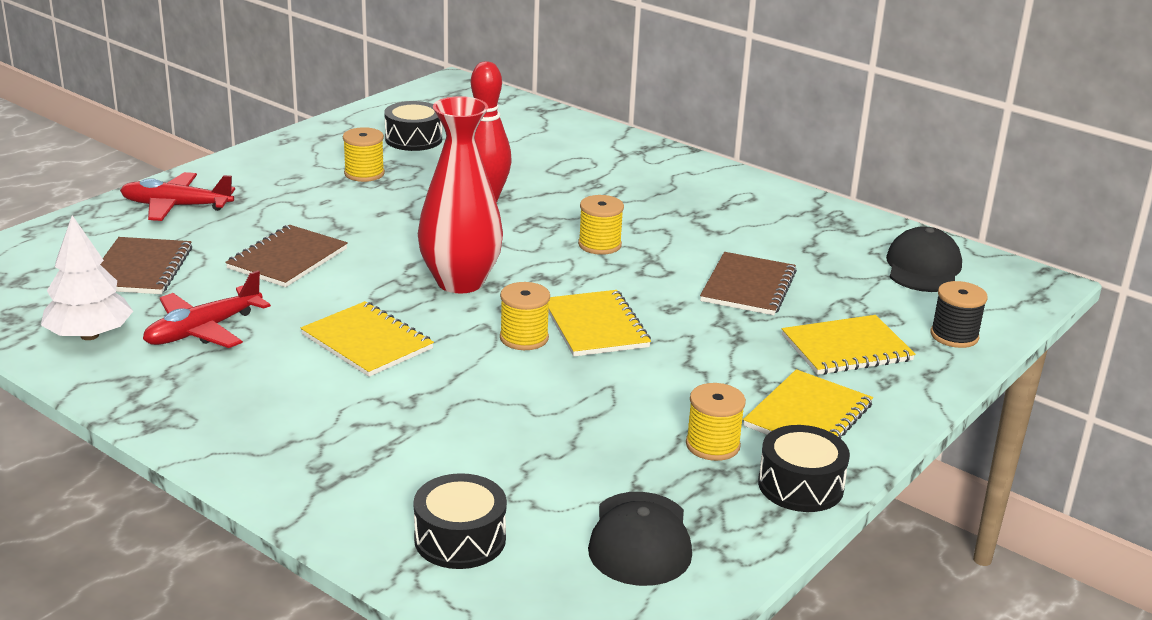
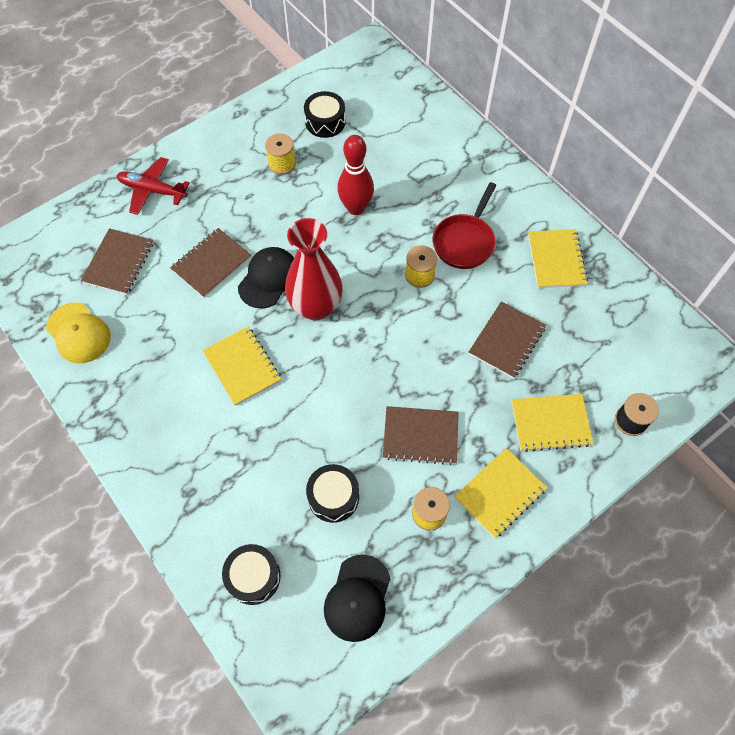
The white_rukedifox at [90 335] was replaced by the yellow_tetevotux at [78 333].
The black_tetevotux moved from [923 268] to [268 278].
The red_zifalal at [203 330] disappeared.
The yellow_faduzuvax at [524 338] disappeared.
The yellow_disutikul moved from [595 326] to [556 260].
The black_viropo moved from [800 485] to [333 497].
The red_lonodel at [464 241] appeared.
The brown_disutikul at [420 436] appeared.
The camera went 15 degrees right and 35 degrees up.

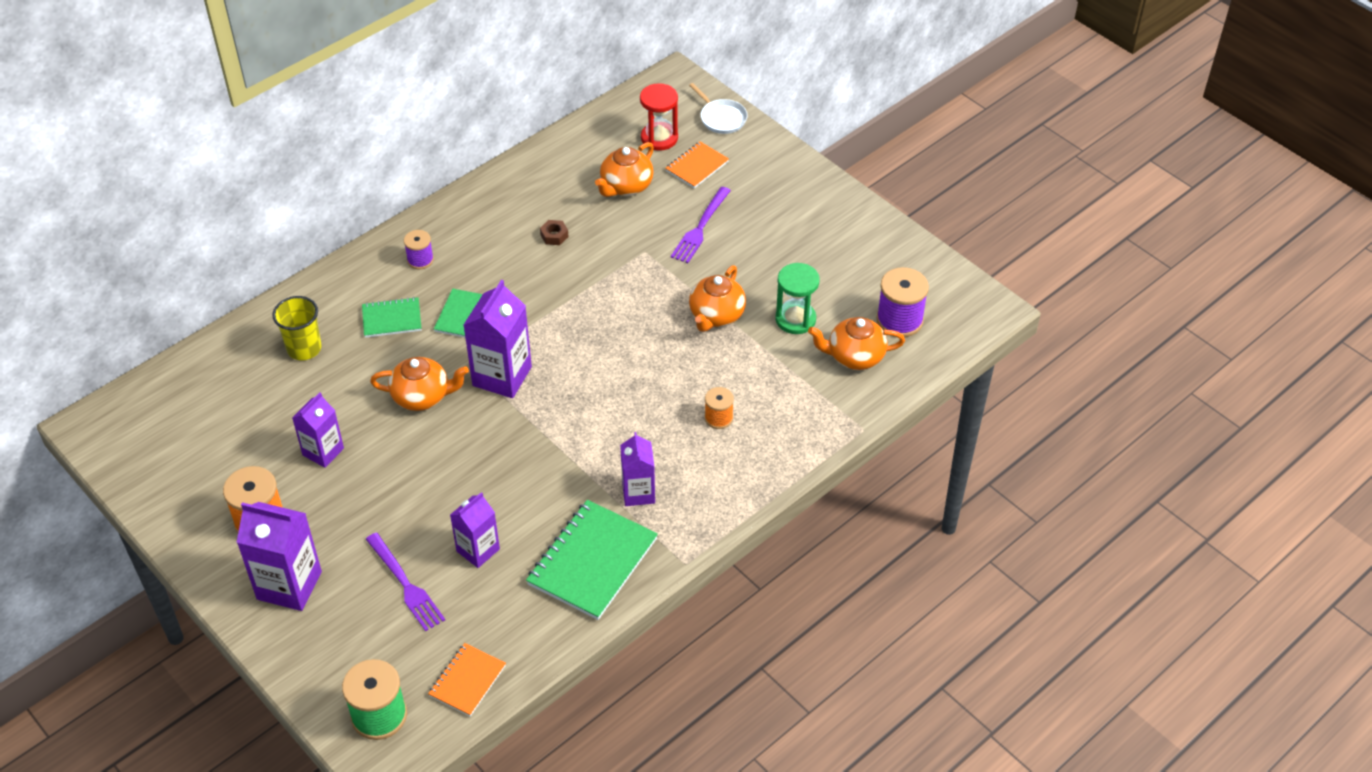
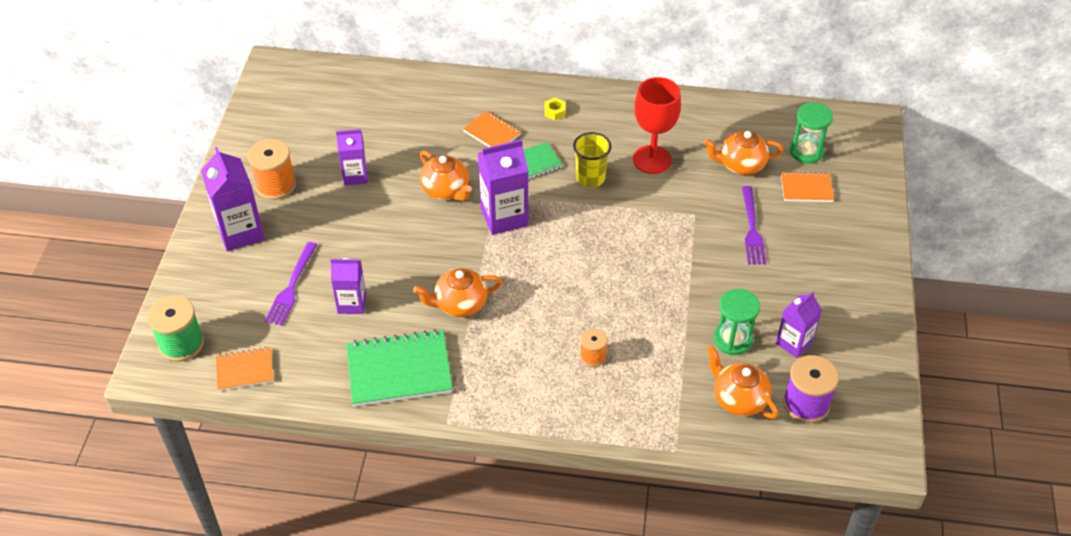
The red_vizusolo at [659 138] became the green_vizusolo at [806 151].
The white_lonodel at [721 118] disappeared.
The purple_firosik at [700 228] turned 75 degrees counterclockwise.
The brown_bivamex at [554 236] was replaced by the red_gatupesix at [652 160].
The purple_faduzuvax at [420 260] was replaced by the yellow_bivamex at [554 112].
The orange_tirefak moved from [716 315] to [459 304].
The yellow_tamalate moved from [304 348] to [590 178].
The green_disutikul at [392 319] became the orange_disutikul at [492 133].
The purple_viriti moved from [638 493] to [794 343].
The camera went 50 degrees right and 0 degrees up.

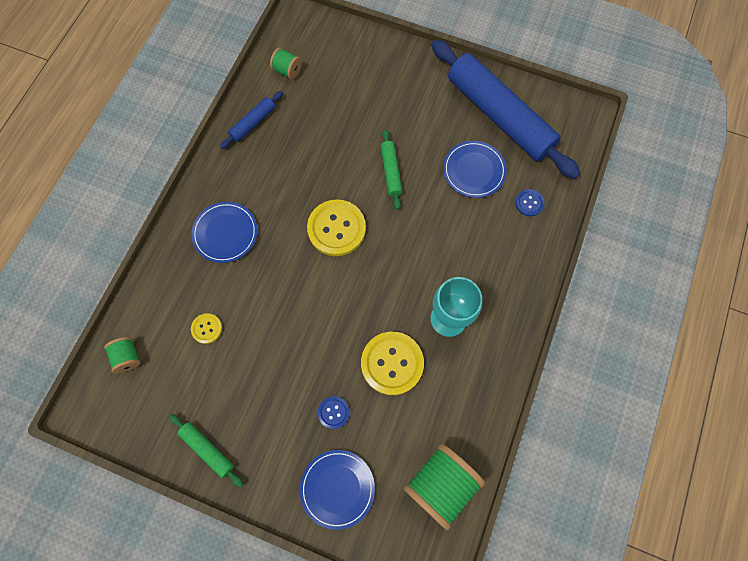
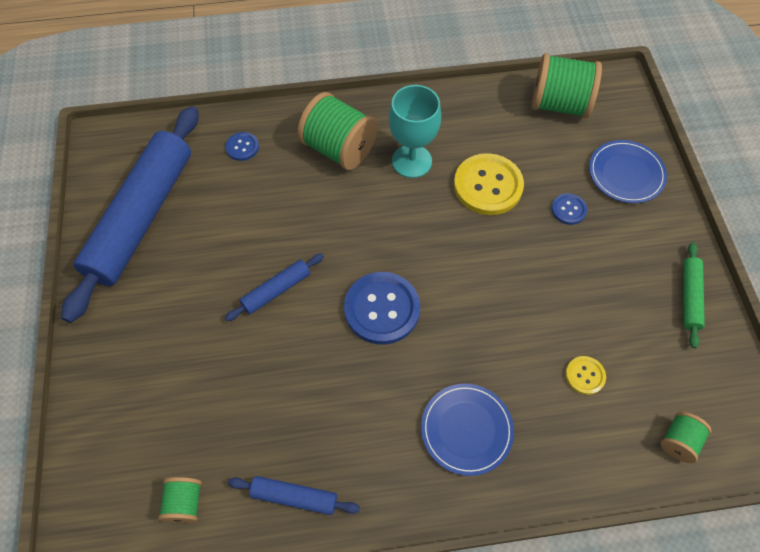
The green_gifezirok at [391 172] became the blue_gifezirok at [276 290].
The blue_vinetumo at [474 170] disappeared.
The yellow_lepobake at [336 228] became the blue_lepobake at [382 309].
The green_faduzuvax at [339 149] appeared.
The camera went 120 degrees left and 10 degrees down.

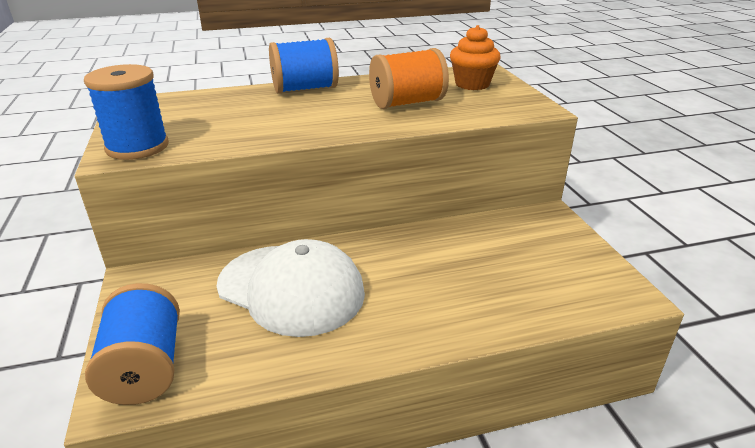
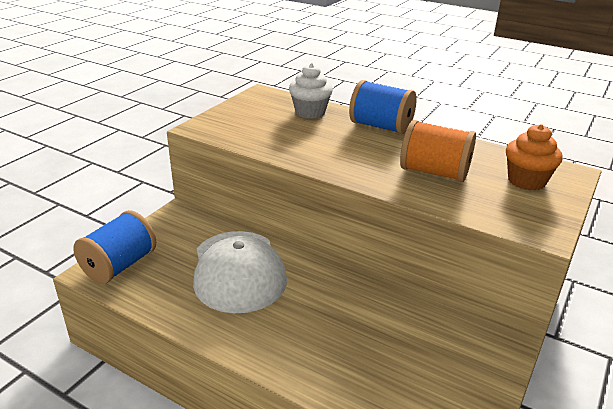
The blue_faduzuvax at [137 147] disappeared.
The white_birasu at [310 112] appeared.
The camera went 45 degrees right and 0 degrees up.

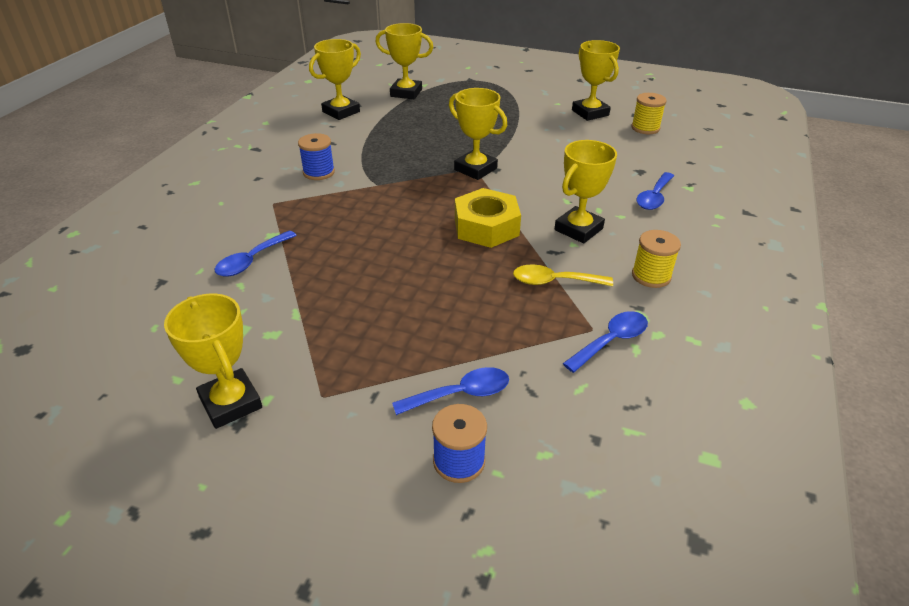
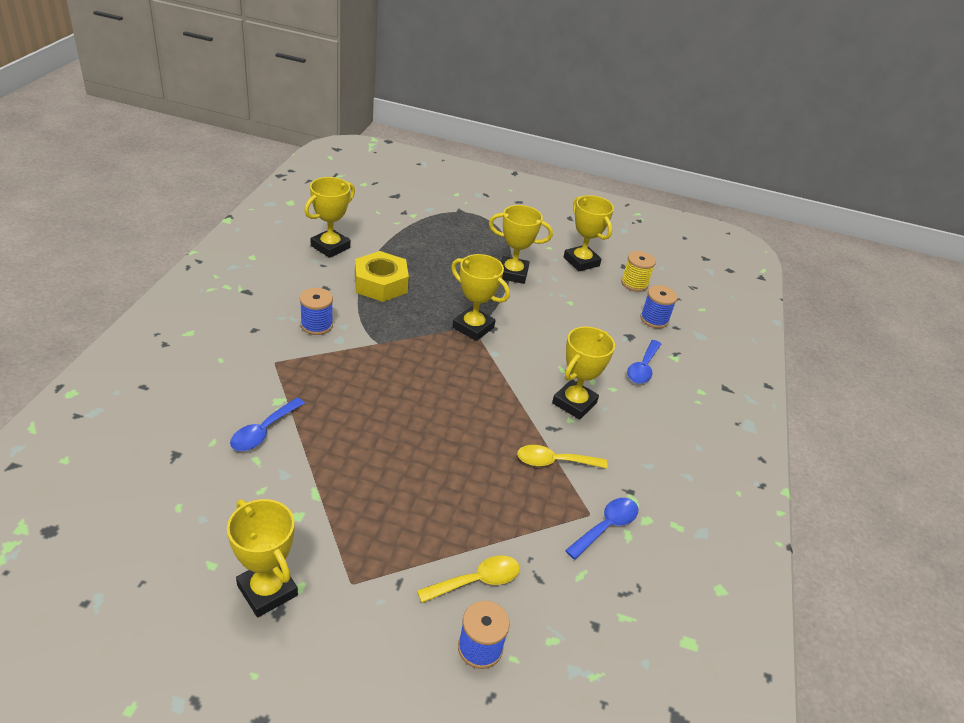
The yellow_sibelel moved from [406 93] to [512 273].
The yellow_bivamex moved from [486 227] to [381 284].
The yellow_faduzuvax at [651 276] disappeared.
The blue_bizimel at [460 394] became the yellow_bizimel at [476 581].
The blue_faduzuvax at [654 319] appeared.
The camera went 10 degrees left and 0 degrees up.

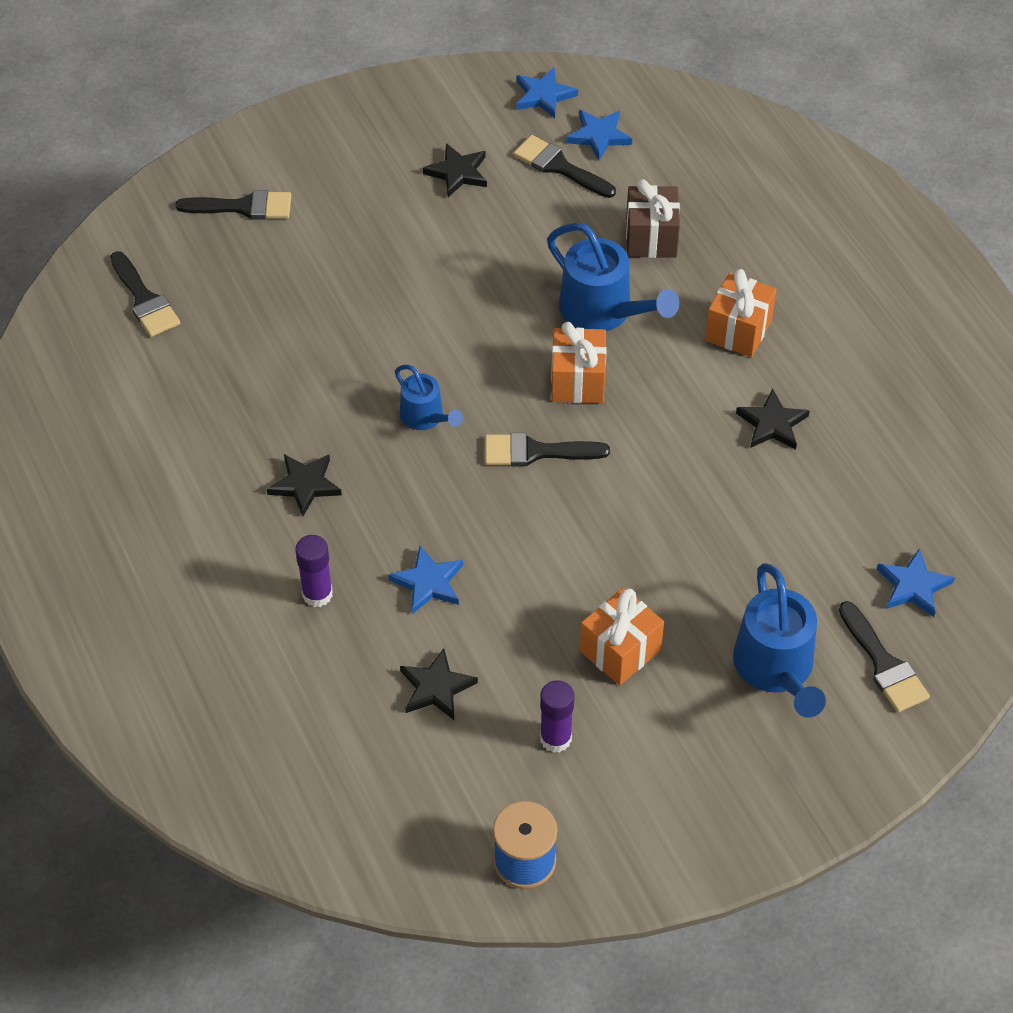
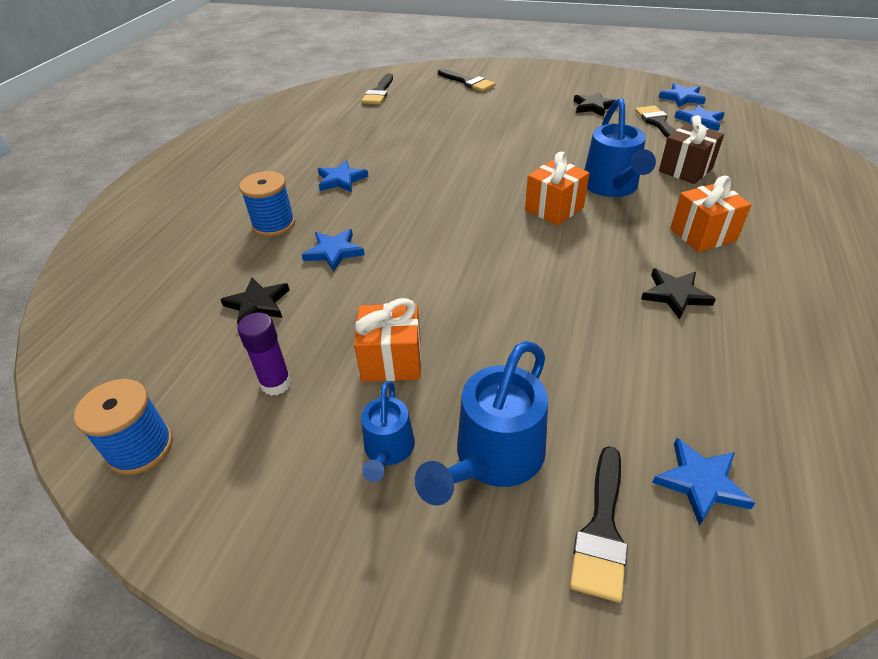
The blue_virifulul moved from [426 417] to [388 450].
The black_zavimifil at [535 452] disappeared.
The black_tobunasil at [305 485] became the blue_tobunasil at [341 180].
The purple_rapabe at [317 594] was replaced by the blue_faduzuvax at [274 224].
The camera went 45 degrees right and 10 degrees down.

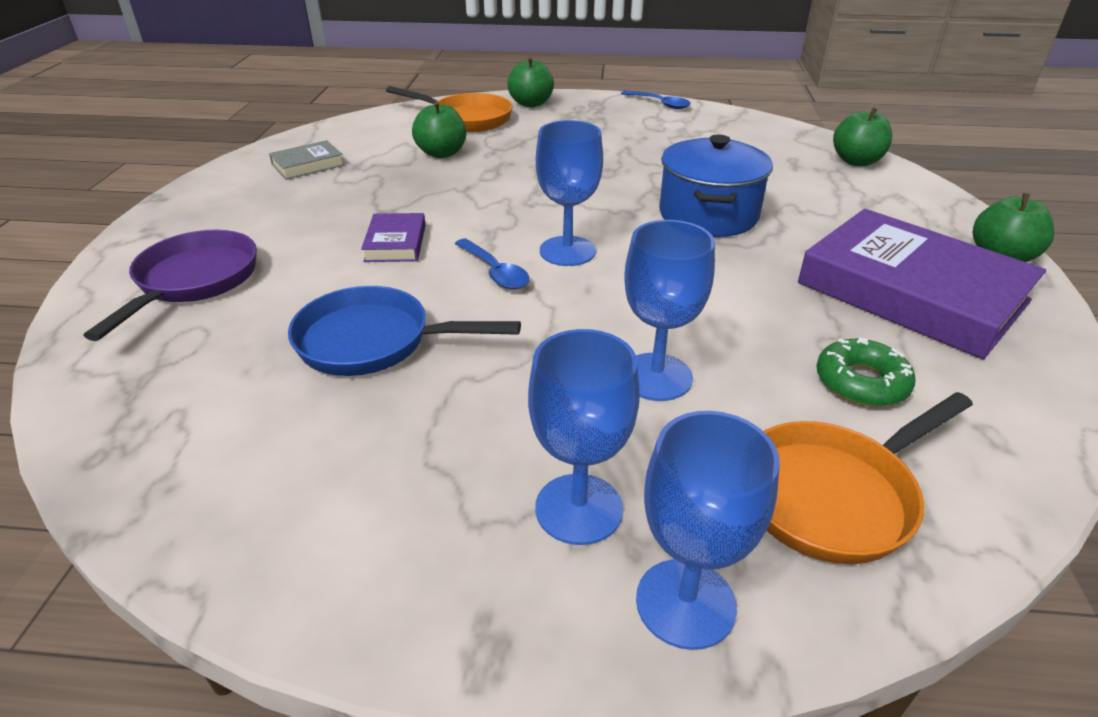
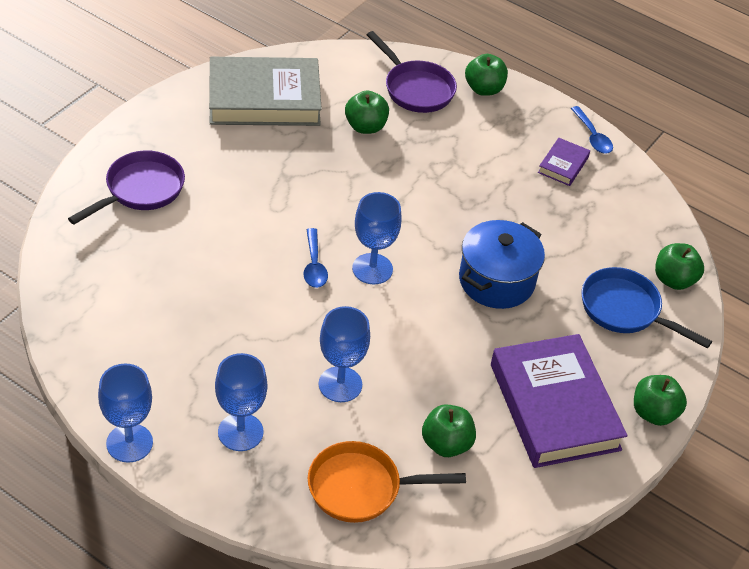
The orange_lonodel at [466 119] became the purple_lonodel at [415 89].
The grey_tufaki at [308 165] changed to 2.26 times the size.
The purple_tufaki moved from [395 243] to [563 165].
The blue_lonodel moved from [374 341] to [625 310].
The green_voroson at [861 382] was replaced by the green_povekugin at [446 444].
The blue_gatupesix moved from [685 603] to [129 443].
The camera went 25 degrees right and 10 degrees up.

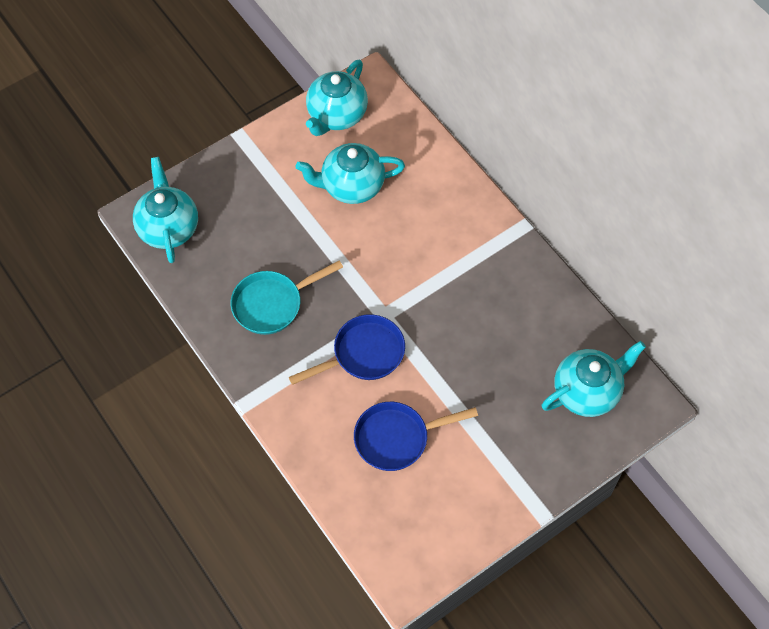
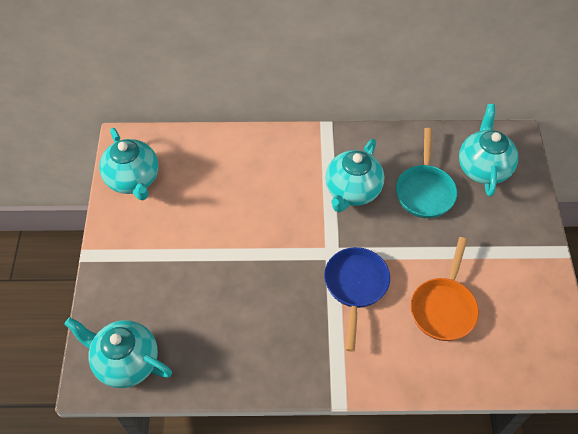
The turquoise_tirefak moved from [351 186] to [352 191].
The turquoise_lonodel moved from [272 304] to [424 190].
The blue_lonodel at [397 438] became the orange_lonodel at [444 307].
The camera went 55 degrees left and 5 degrees down.

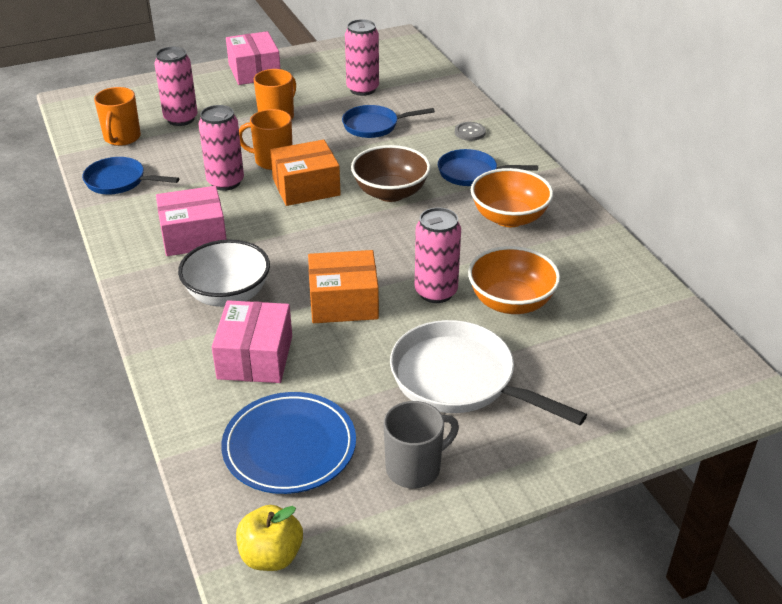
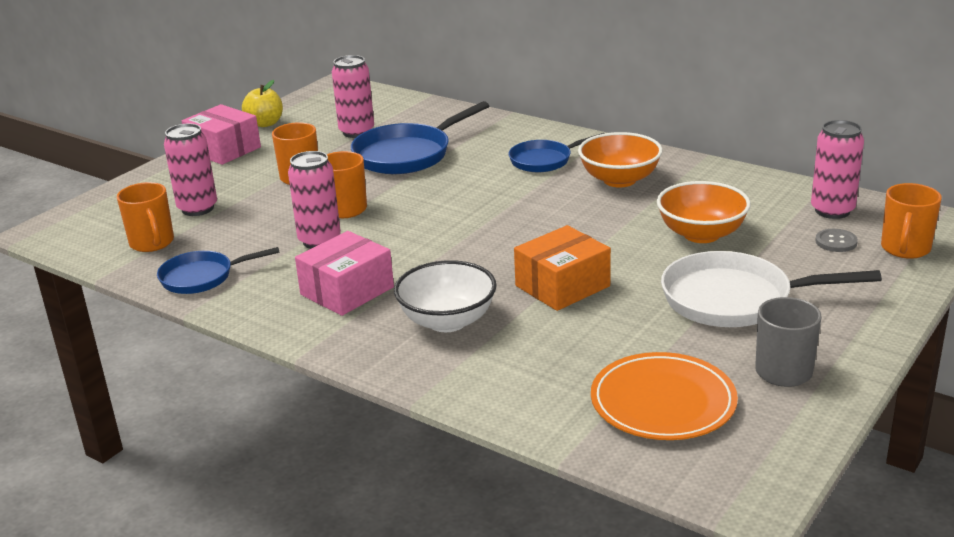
The blue_lonodel at [374 126] changed to 1.61 times the size.
The grey_lepobake moved from [470 132] to [836 242].
The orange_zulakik at [306 187] disappeared.
The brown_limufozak at [390 193] disappeared.
The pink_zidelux moved from [436 292] to [832 211].
The pink_zulakik at [255 357] disappeared.
The blue_vinetumo at [289 446] became the orange_vinetumo at [663 402].
The yellow_povekugin moved from [271 556] to [265 123].
The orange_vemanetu at [905 249] appeared.
The camera went 30 degrees left and 10 degrees down.

